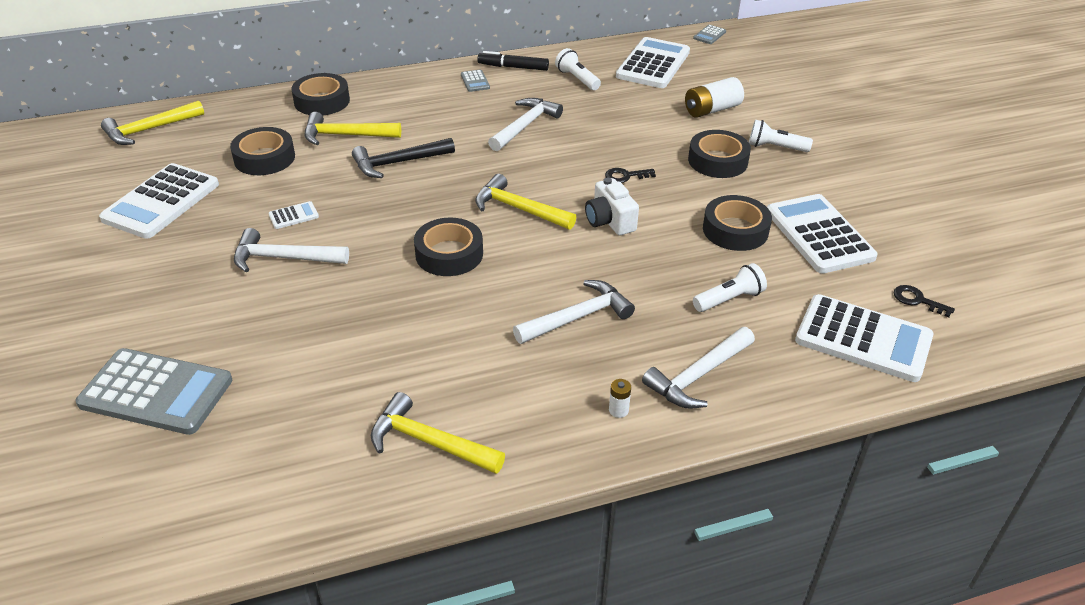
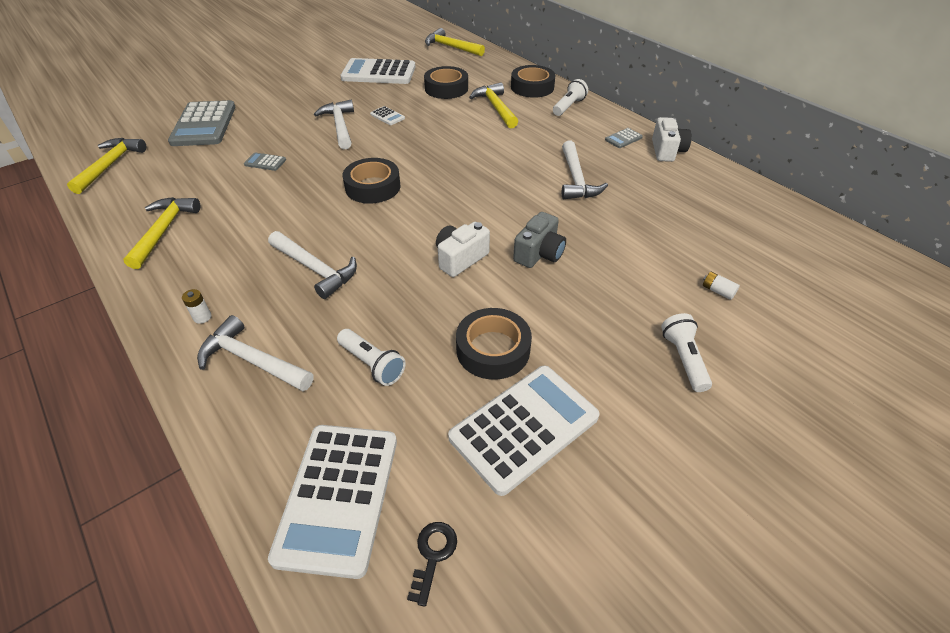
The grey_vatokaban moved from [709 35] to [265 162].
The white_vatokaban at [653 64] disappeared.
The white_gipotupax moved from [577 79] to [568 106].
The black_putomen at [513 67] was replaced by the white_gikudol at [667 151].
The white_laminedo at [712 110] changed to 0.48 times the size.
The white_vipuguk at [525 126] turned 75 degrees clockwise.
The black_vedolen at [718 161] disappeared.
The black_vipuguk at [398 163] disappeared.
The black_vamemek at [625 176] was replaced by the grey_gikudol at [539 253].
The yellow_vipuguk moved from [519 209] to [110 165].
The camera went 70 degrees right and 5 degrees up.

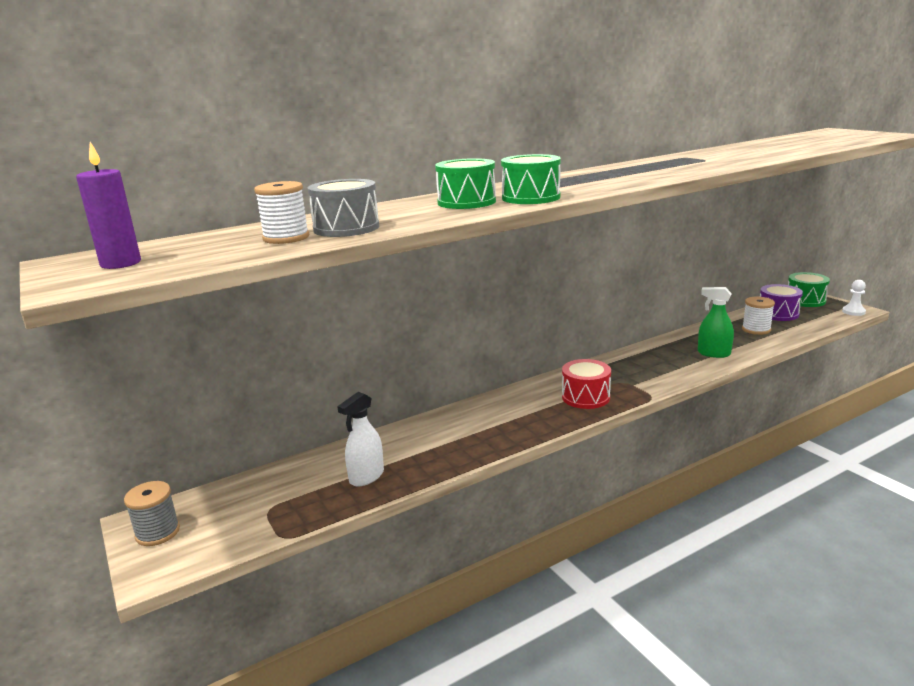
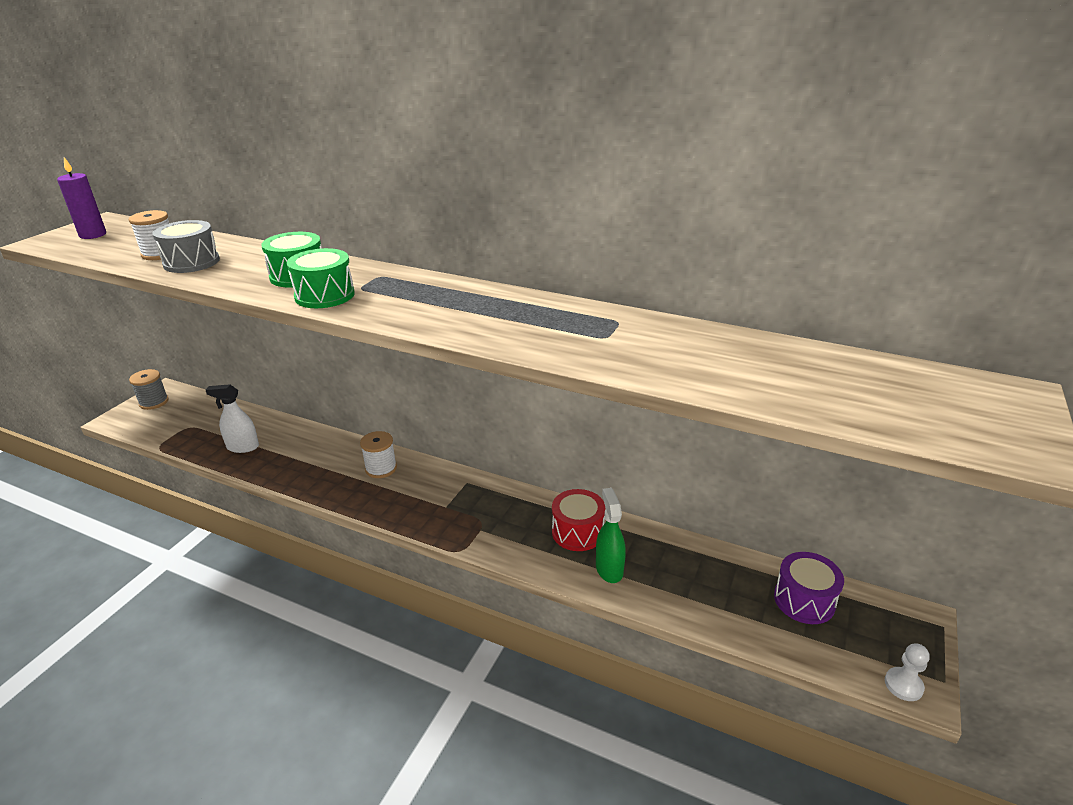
The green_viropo at [805 300] disappeared.
The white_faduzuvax moved from [756 329] to [381 468].
The red_viropo moved from [585 397] to [577 532].
The camera went 55 degrees right and 10 degrees up.

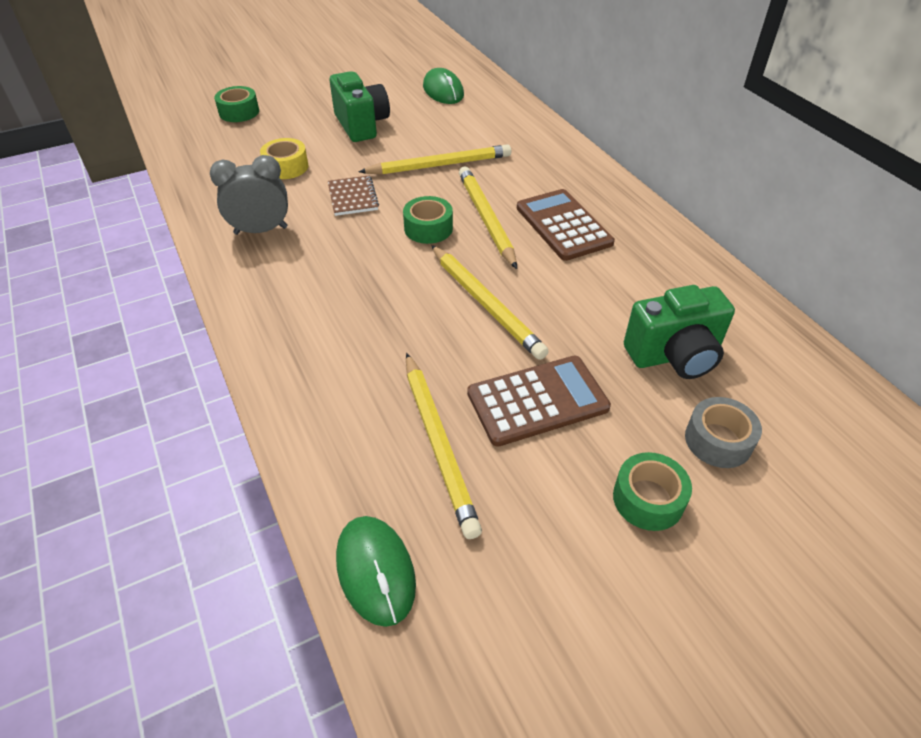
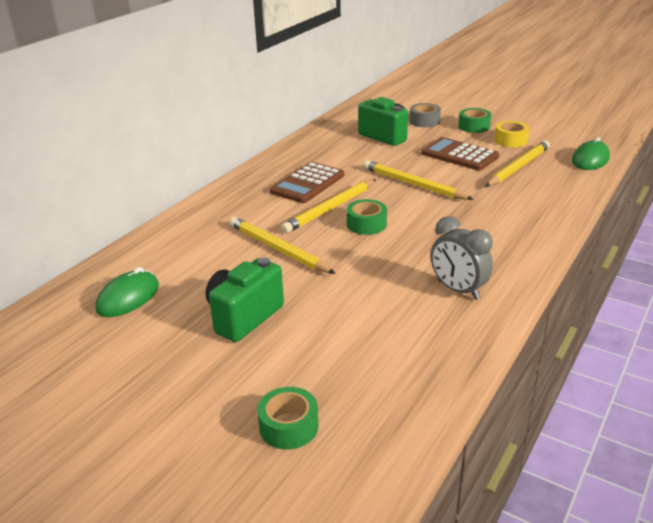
The yellow_vedolen moved from [286 167] to [510 140].
The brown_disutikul at [353 197] disappeared.
The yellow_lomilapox at [486 304] turned 75 degrees counterclockwise.
The camera went 120 degrees left and 15 degrees down.

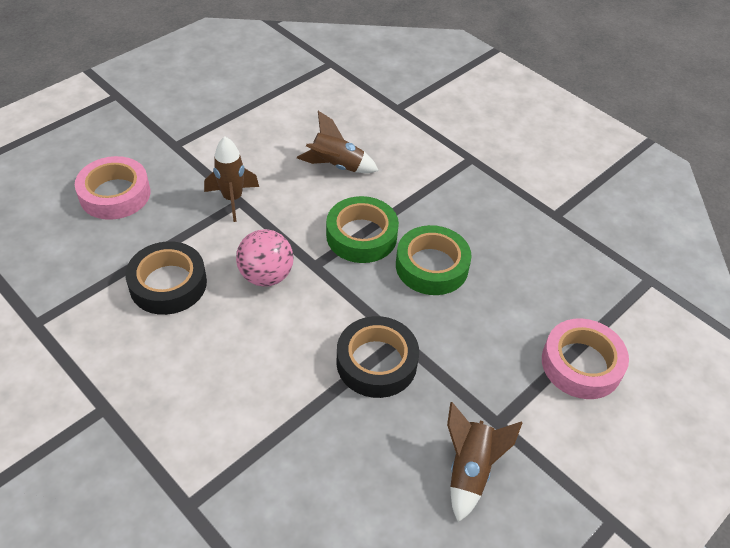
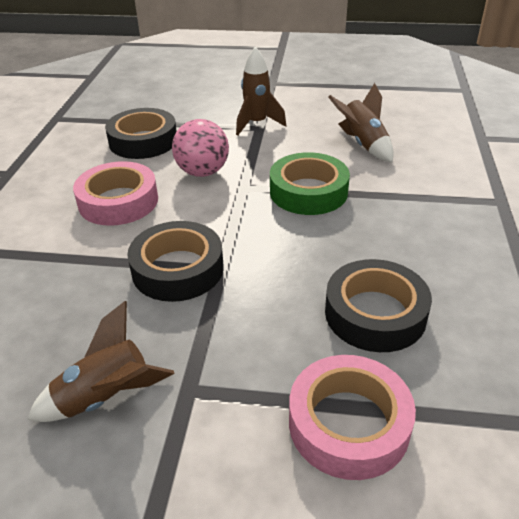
The pink_vedolen moved from [115 194] to [118 201].
The green_vedolen at [432 266] disappeared.
The black_vedolen at [375 313] appeared.
The camera went 55 degrees right and 10 degrees down.

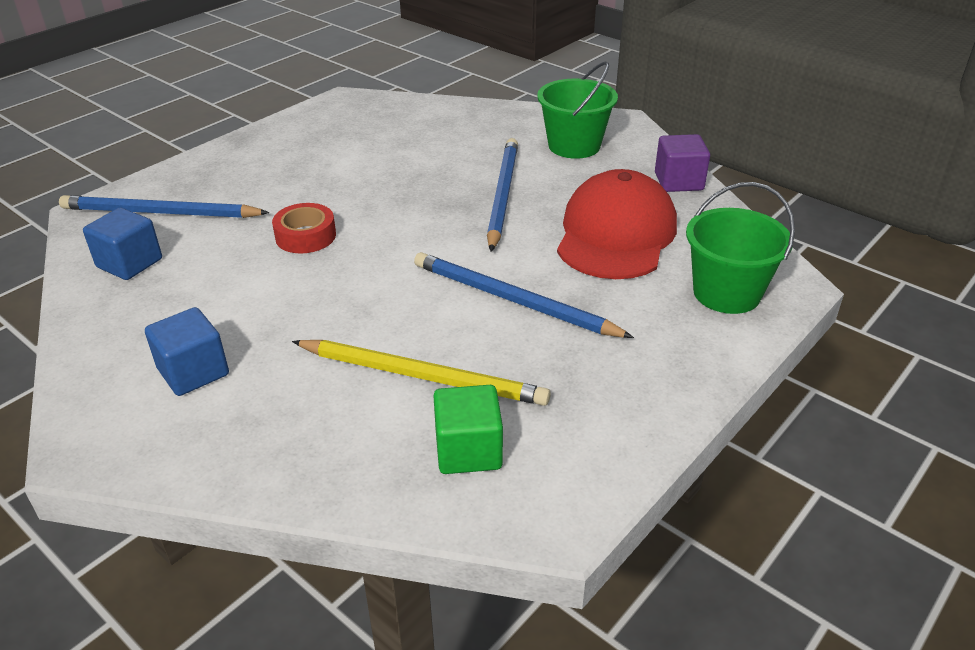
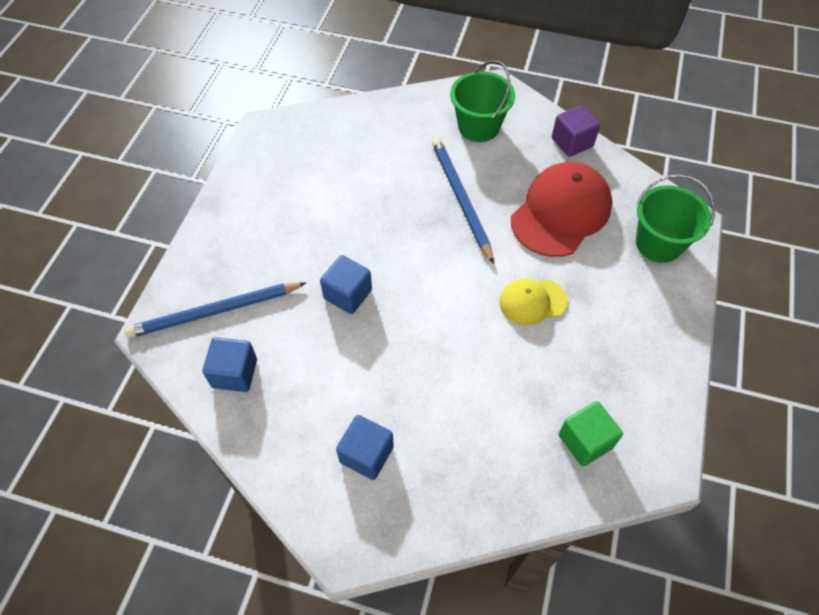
The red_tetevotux at [616 234] turned 45 degrees clockwise.
The red_vedolen at [305 236] was replaced by the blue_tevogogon at [348 294].
The blue_lomilapox at [513 300] was replaced by the yellow_tetevotux at [532 302].
The yellow_lomilapox at [422 376] disappeared.
The camera went 25 degrees left and 20 degrees up.

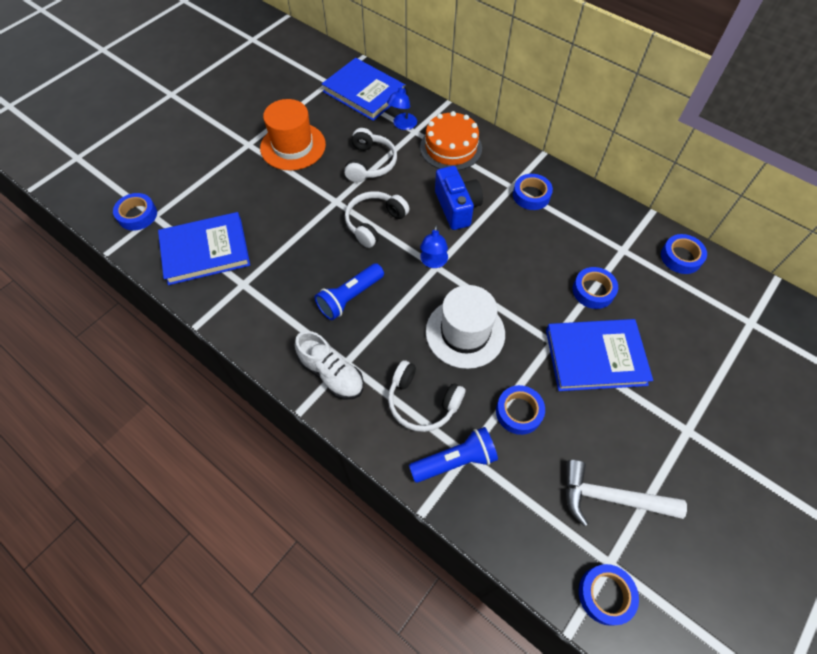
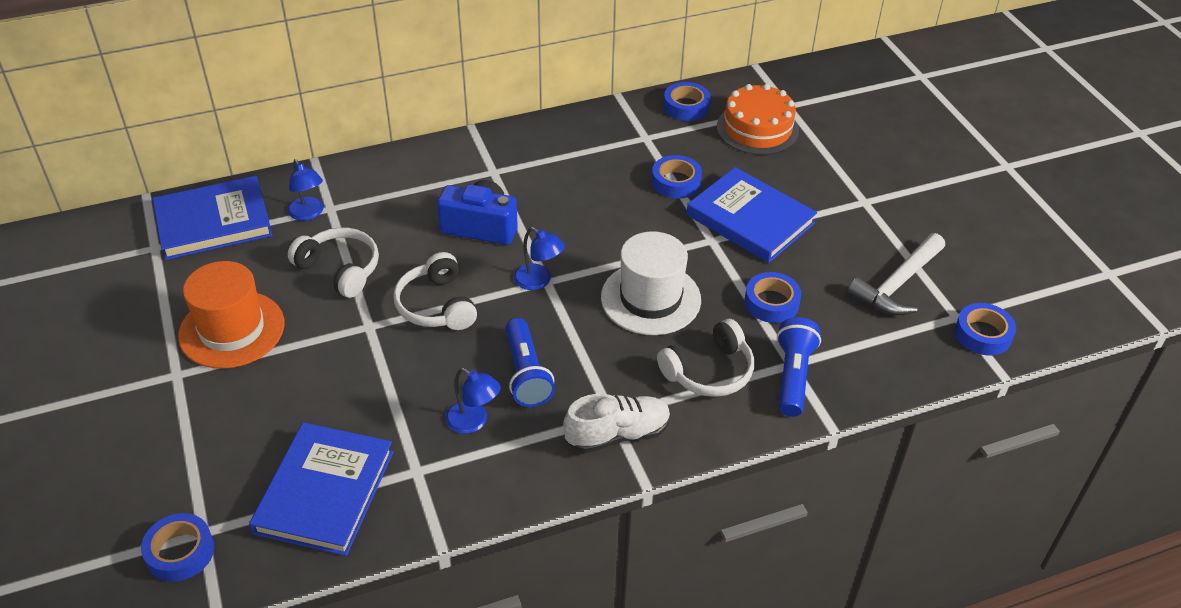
The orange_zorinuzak moved from [451 147] to [757 129].
The blue_vedolen at [531 195] disappeared.
The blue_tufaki at [595 357] turned 75 degrees counterclockwise.
The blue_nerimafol at [473 422] appeared.
The camera went 60 degrees left and 15 degrees down.

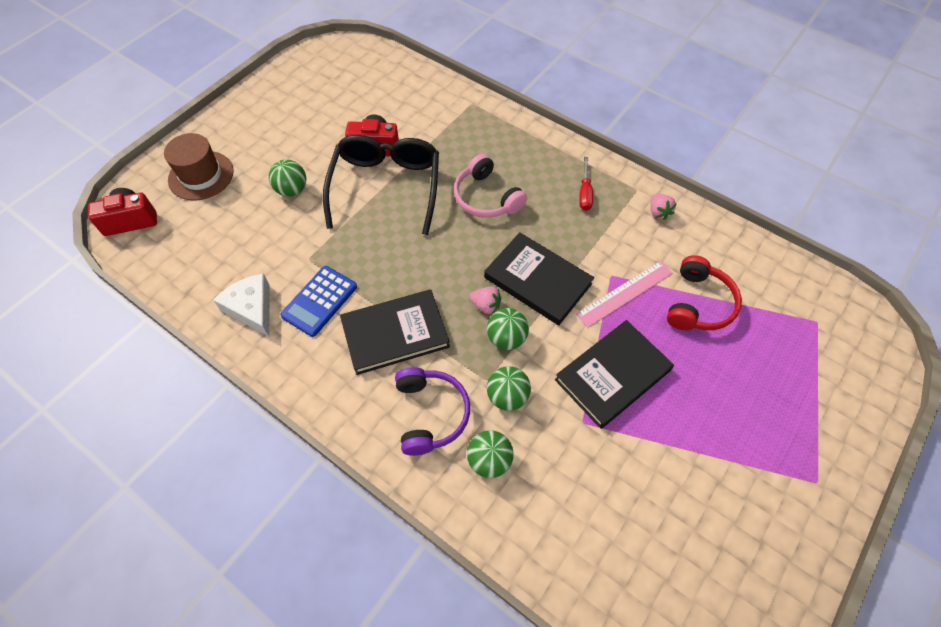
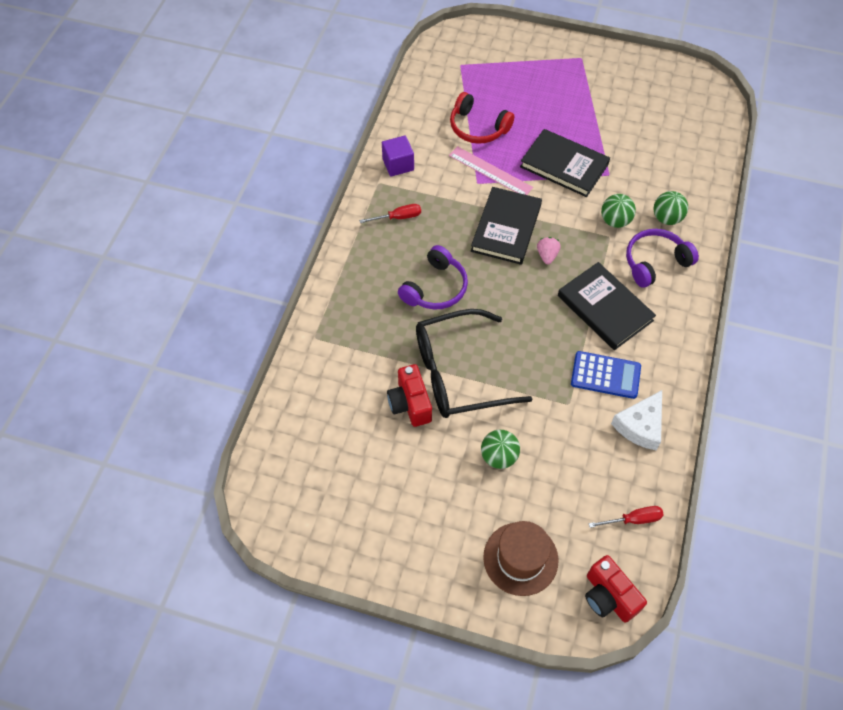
The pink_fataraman at [486 198] became the purple_fataraman at [435 288].
The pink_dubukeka at [658 212] was replaced by the purple_tevogogon at [398 164].
The red_fataraman at [698 304] turned 150 degrees counterclockwise.
The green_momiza at [506 338] disappeared.
The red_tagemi at [633 519] appeared.
The camera went 110 degrees left and 0 degrees up.

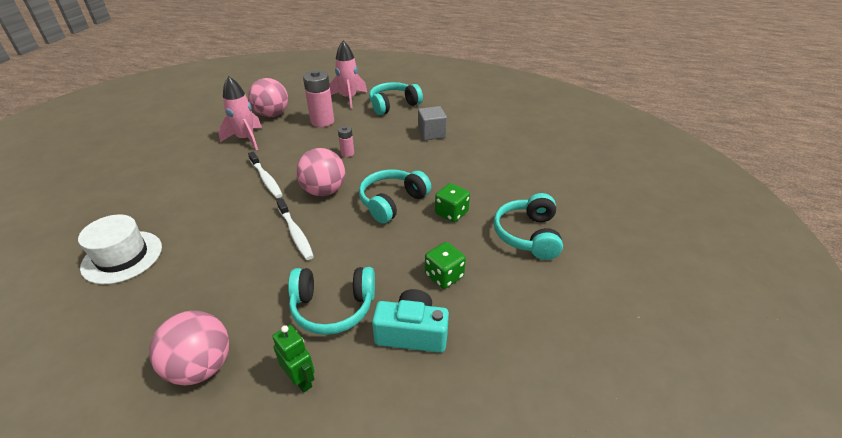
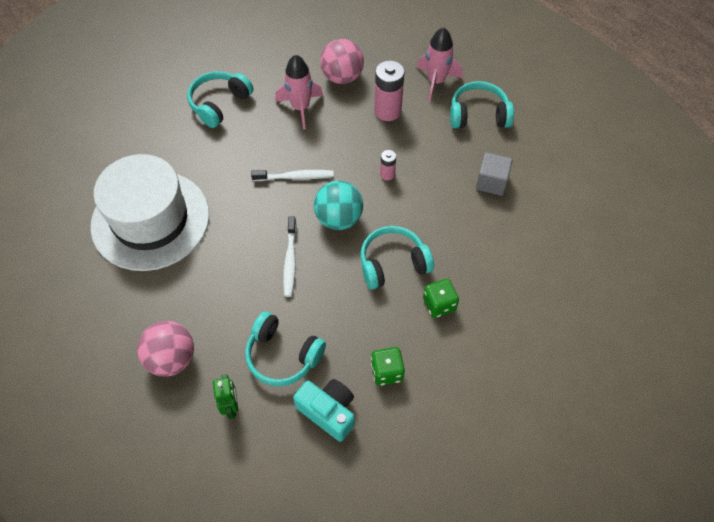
The pink_momiza at [324 191] became the turquoise_momiza at [339 218].
The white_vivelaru at [266 179] turned 90 degrees counterclockwise.
The turquoise_fataraman moved from [528 235] to [219 104].
The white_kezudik at [122 257] changed to 1.82 times the size.
The camera went 30 degrees right and 20 degrees up.

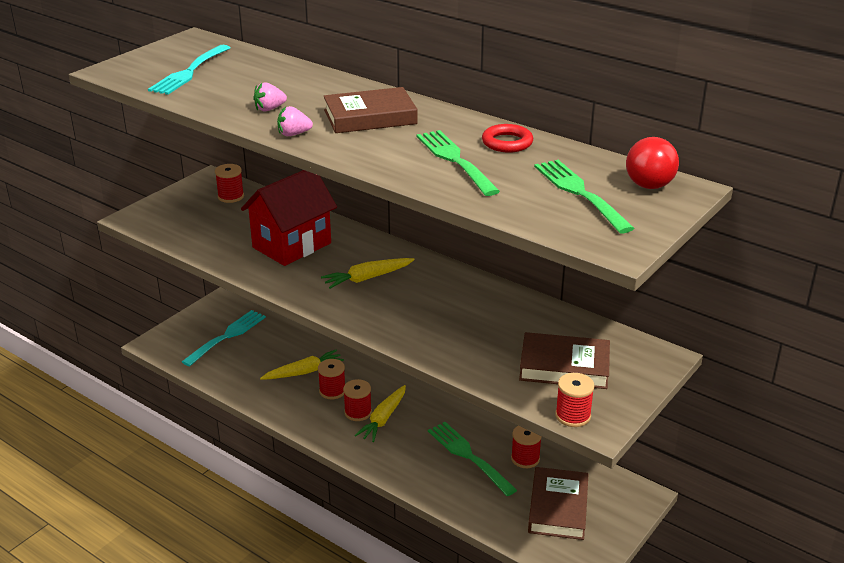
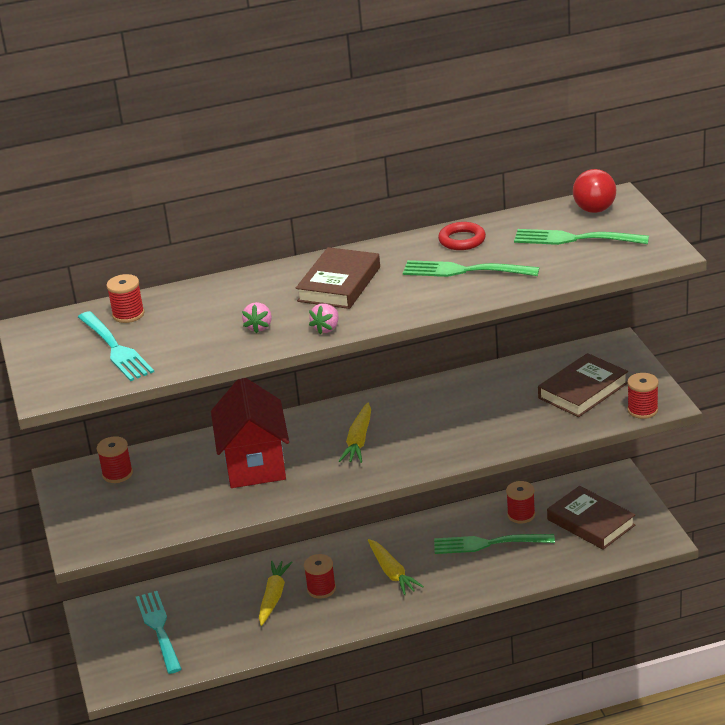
The red_faduzuvax moved from [358 412] to [128 314].
The camera went 50 degrees left and 0 degrees up.

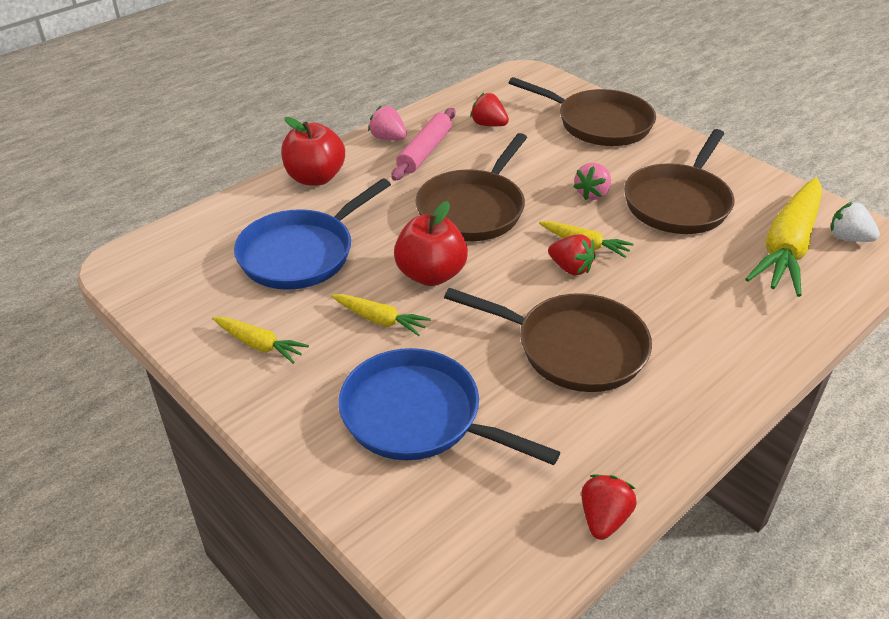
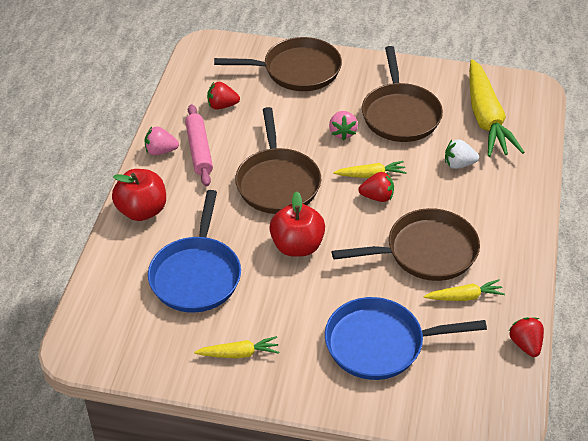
The white_dubukeka moved from [848 238] to [458 164].
The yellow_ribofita moved from [380 320] to [464 297].
The camera went 35 degrees left and 5 degrees up.

